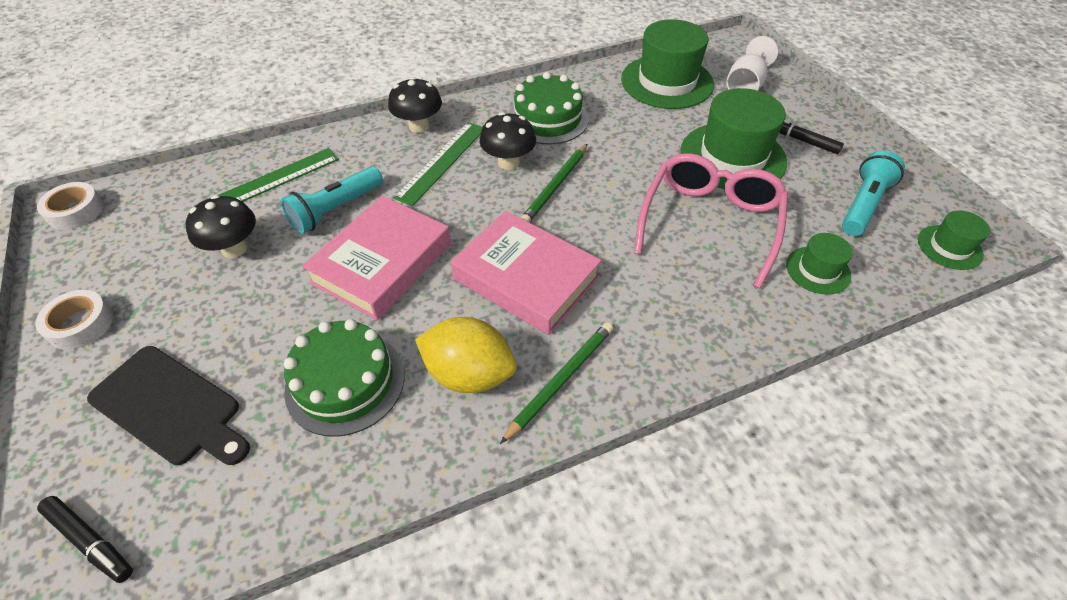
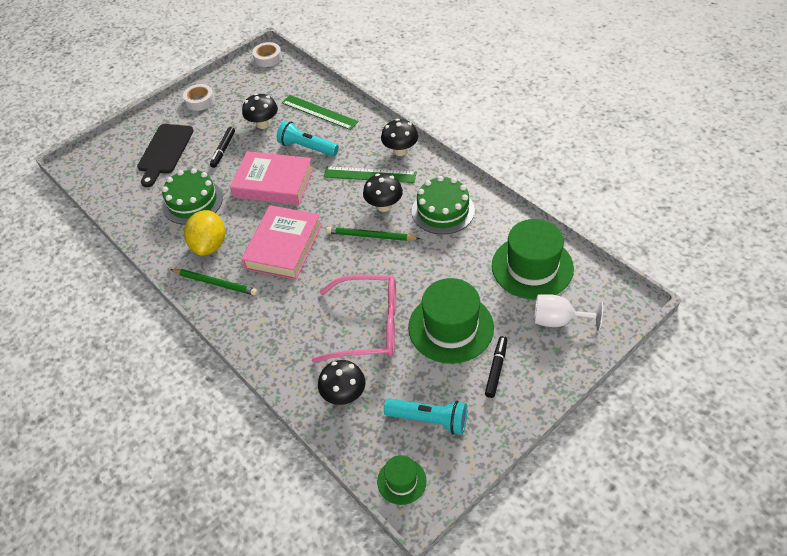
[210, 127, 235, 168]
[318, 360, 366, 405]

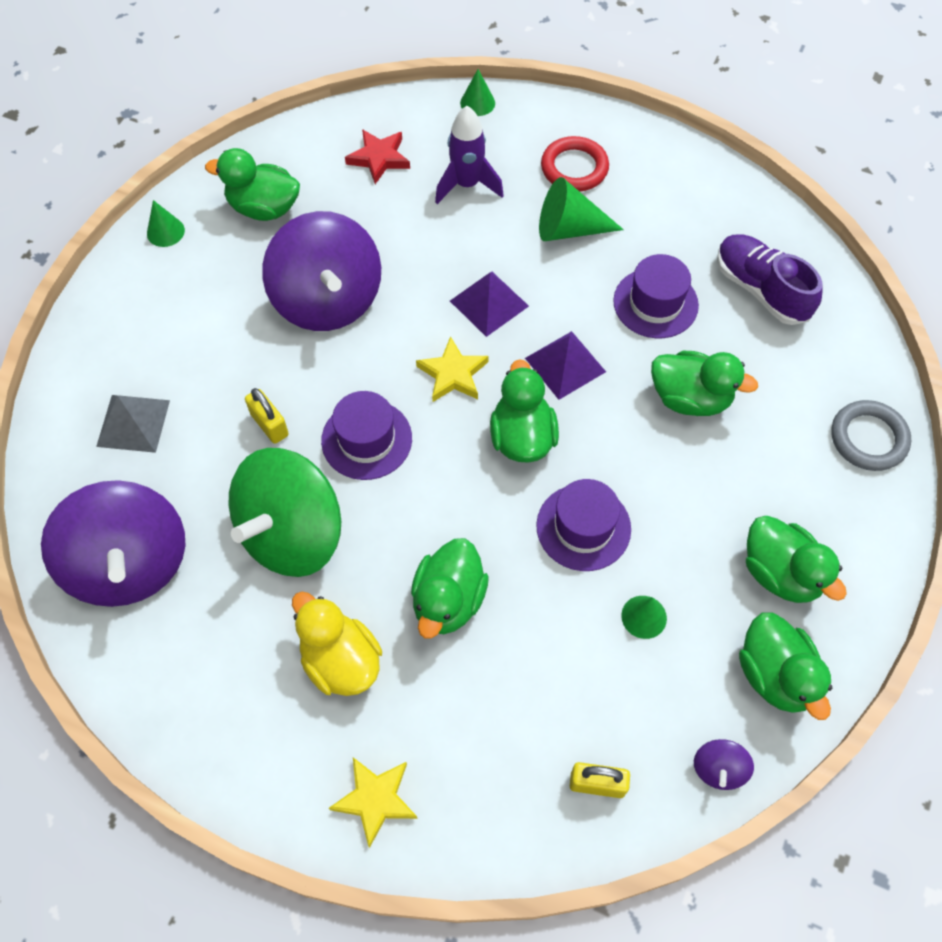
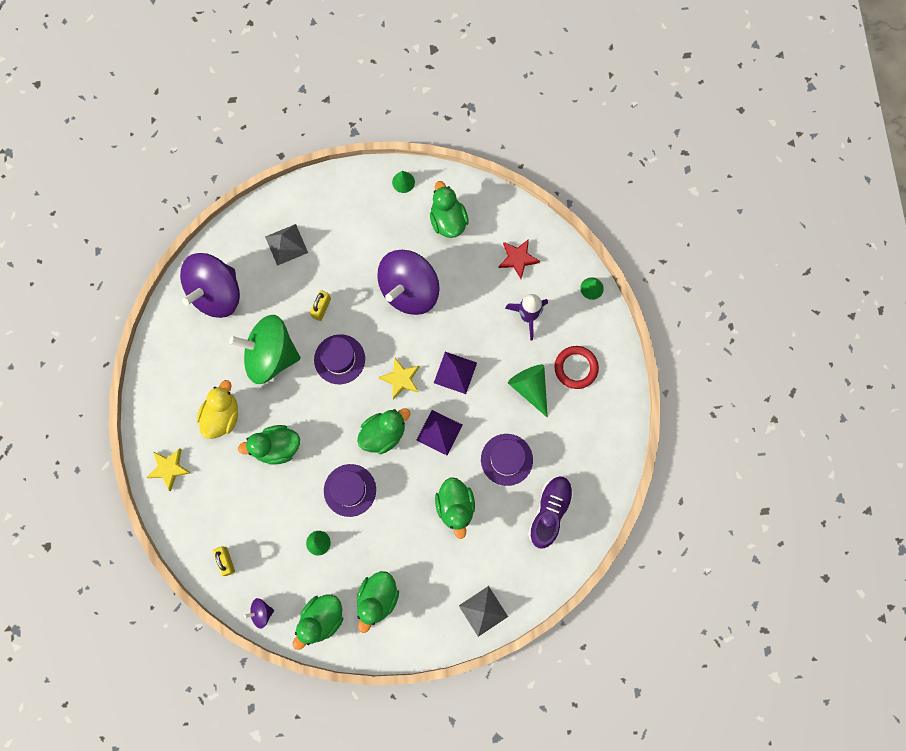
[459, 586, 508, 637]

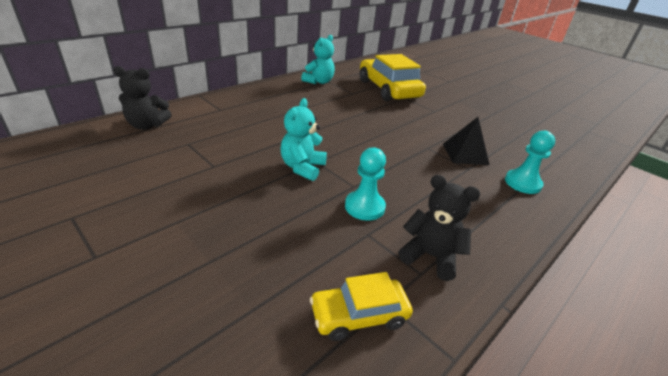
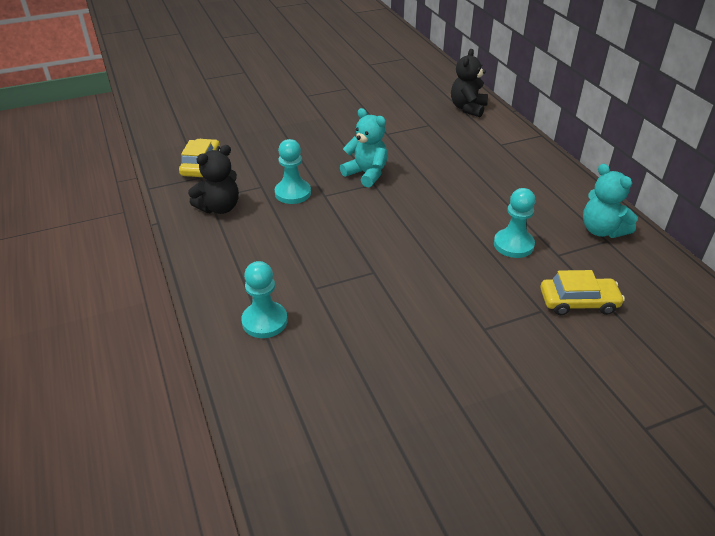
[494, 188, 535, 258]
[540, 270, 625, 315]
[443, 117, 490, 165] (first image)

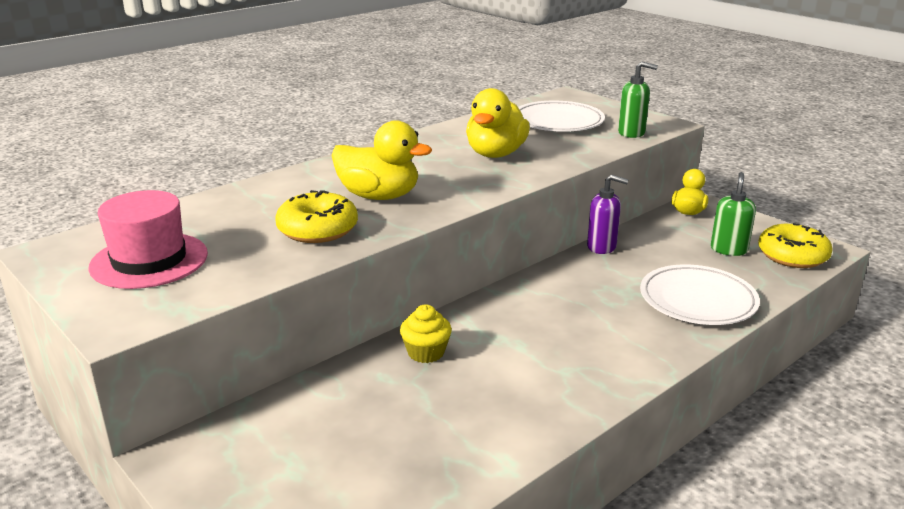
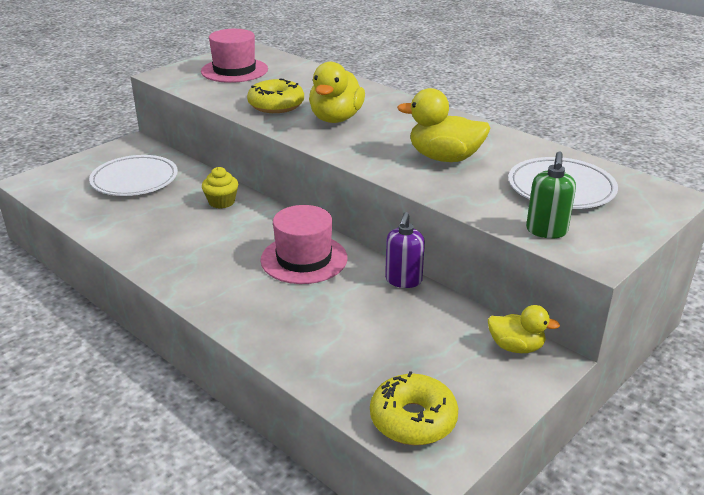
[89, 155, 178, 196]
[260, 205, 348, 284]
[711, 172, 756, 256] (first image)

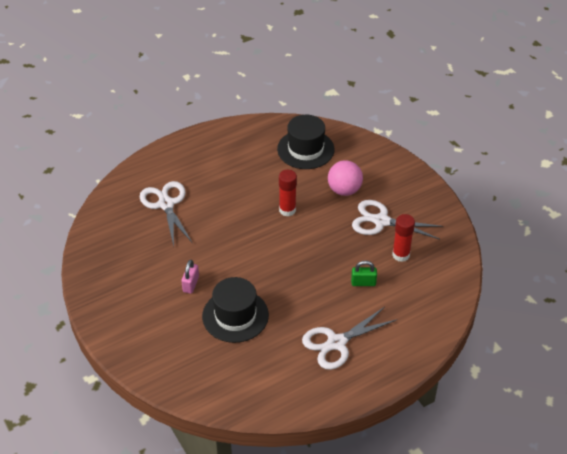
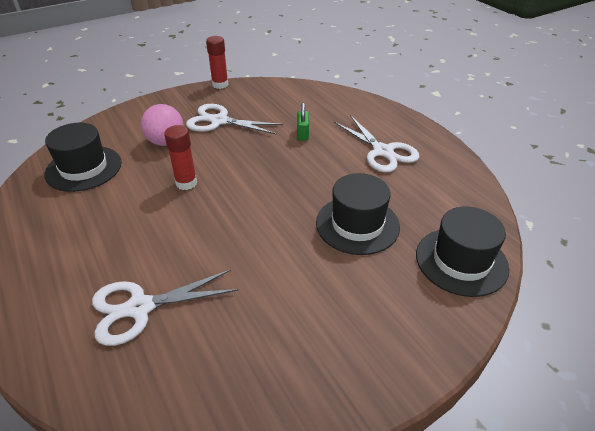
[186, 104, 283, 135]
[206, 36, 228, 89]
[416, 206, 509, 297]
[181, 260, 199, 294] (first image)

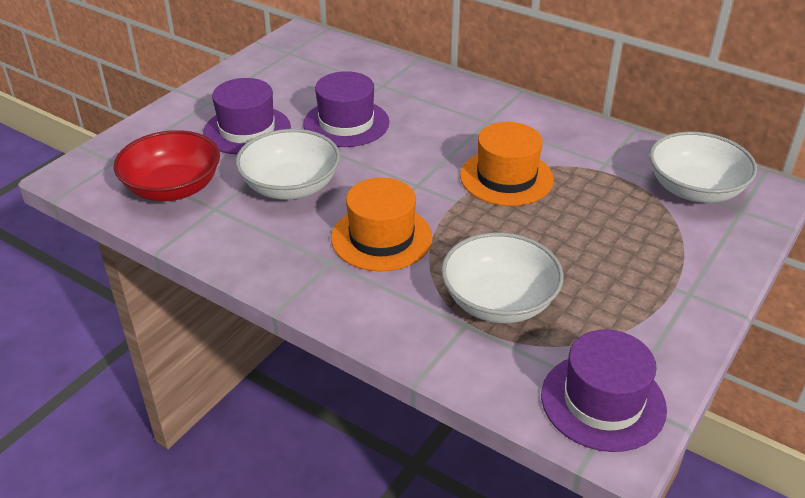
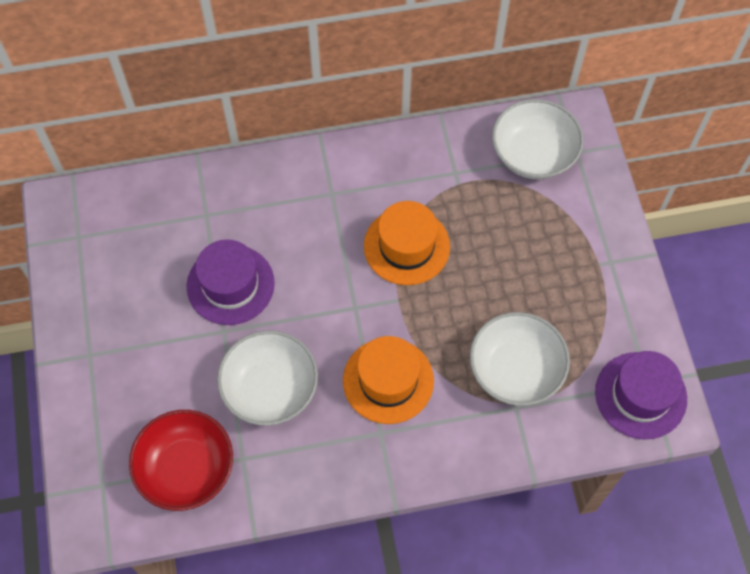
[203, 78, 291, 155] (first image)

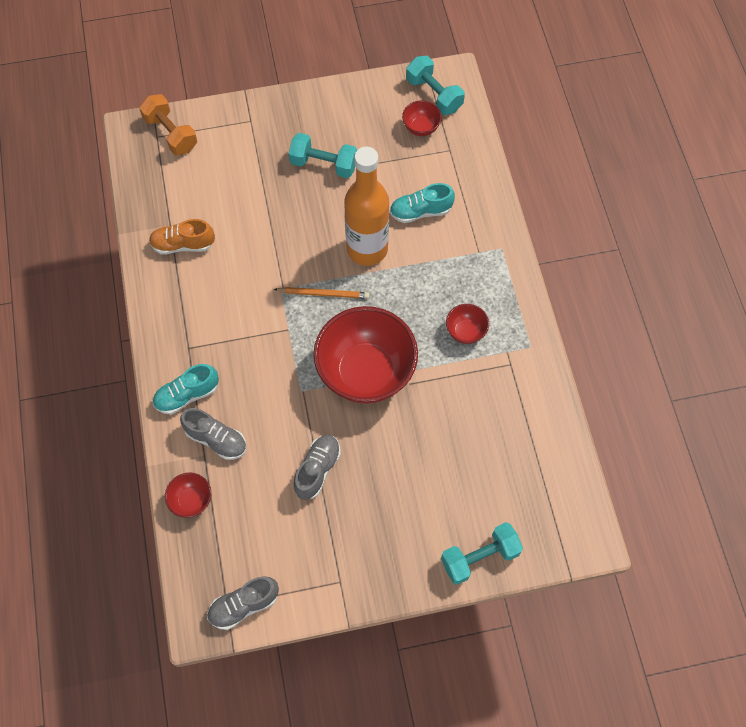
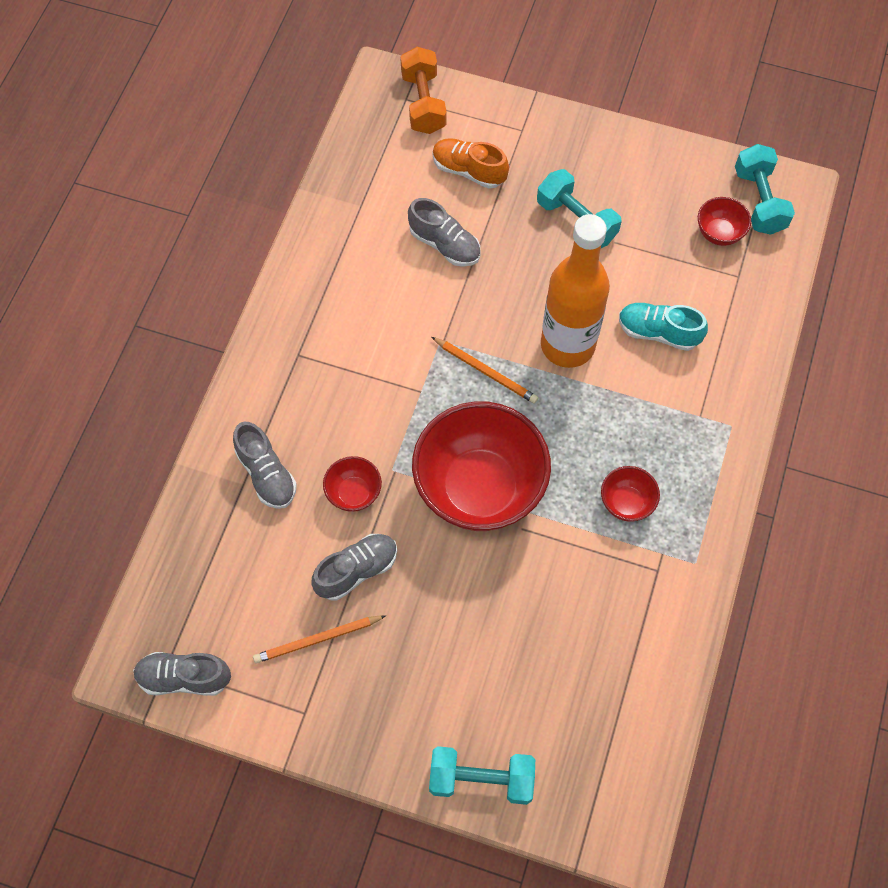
[253, 615, 386, 663]
[323, 456, 382, 512]
[408, 198, 480, 267]
[433, 138, 509, 189]
[153, 364, 219, 415] (first image)

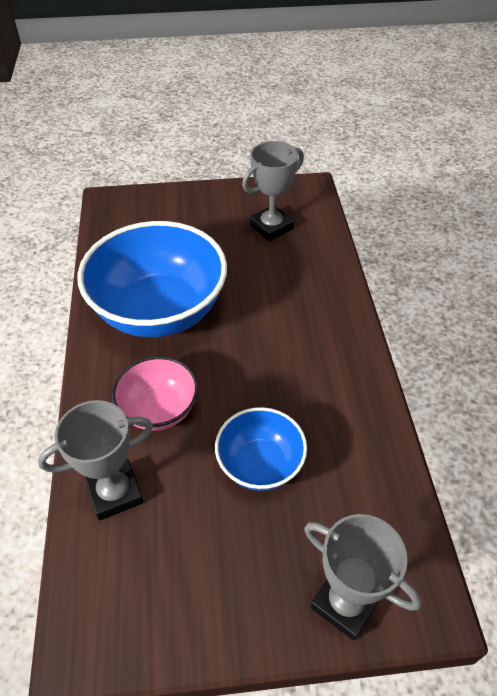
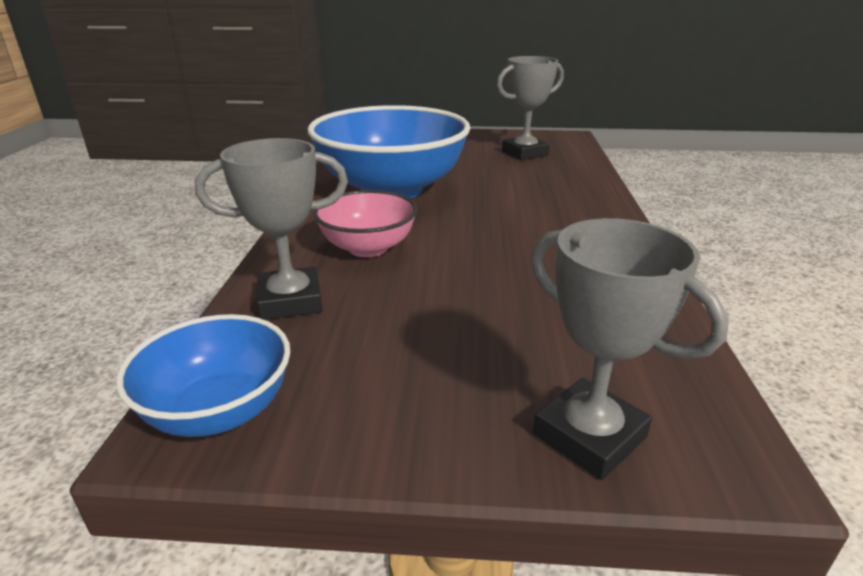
[116, 314, 290, 437]

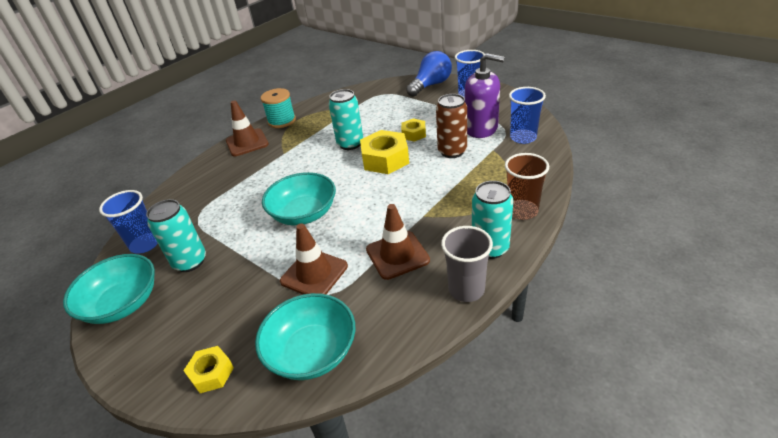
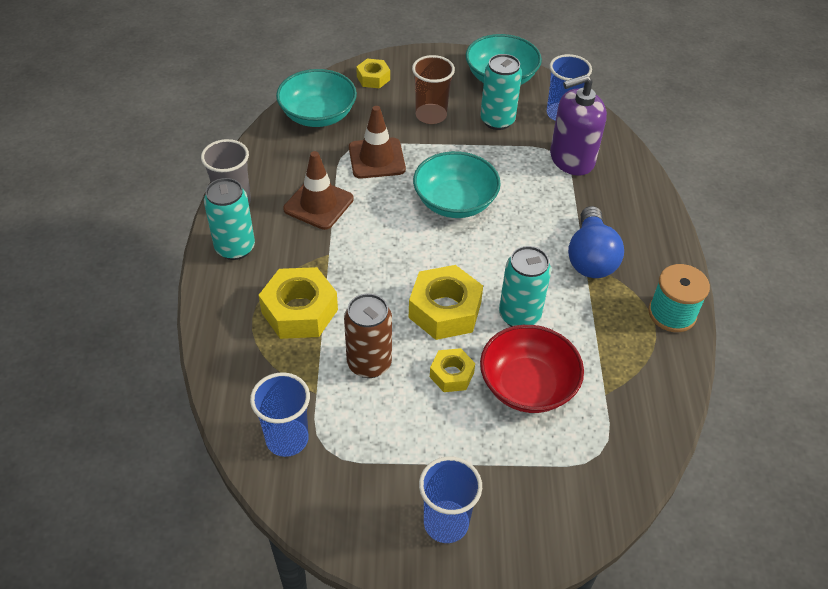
[259, 267, 338, 339]
[412, 55, 455, 124]
[480, 325, 584, 413]
[550, 74, 607, 176]
[568, 206, 624, 278]
[226, 100, 269, 156] (first image)

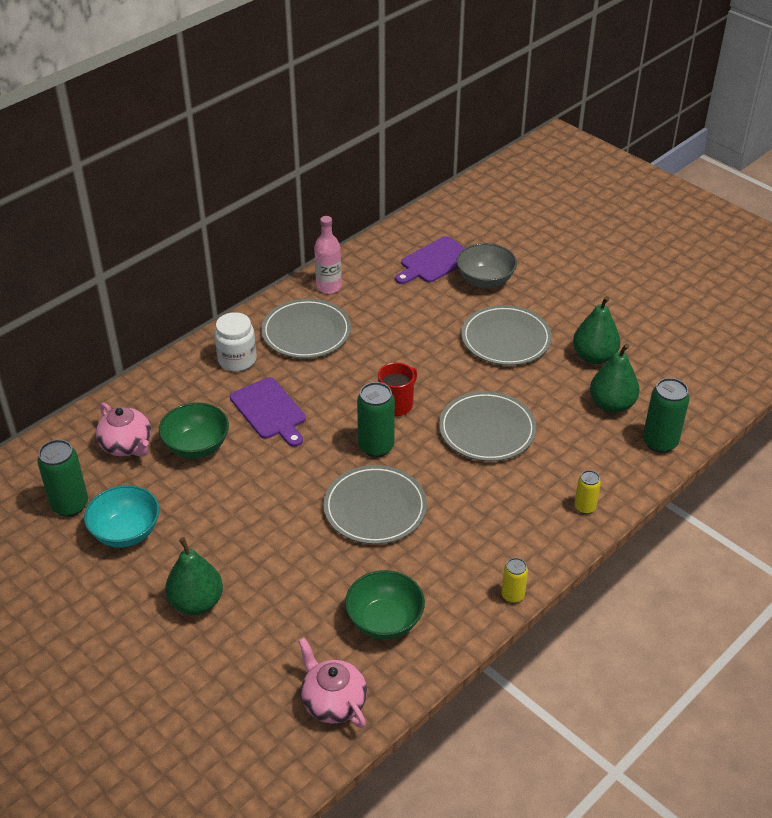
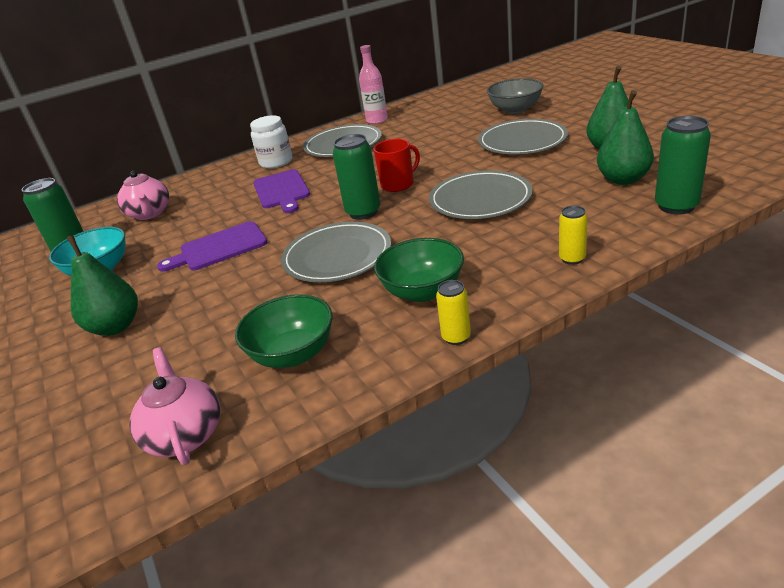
[157, 221, 268, 272]
[374, 238, 464, 302]

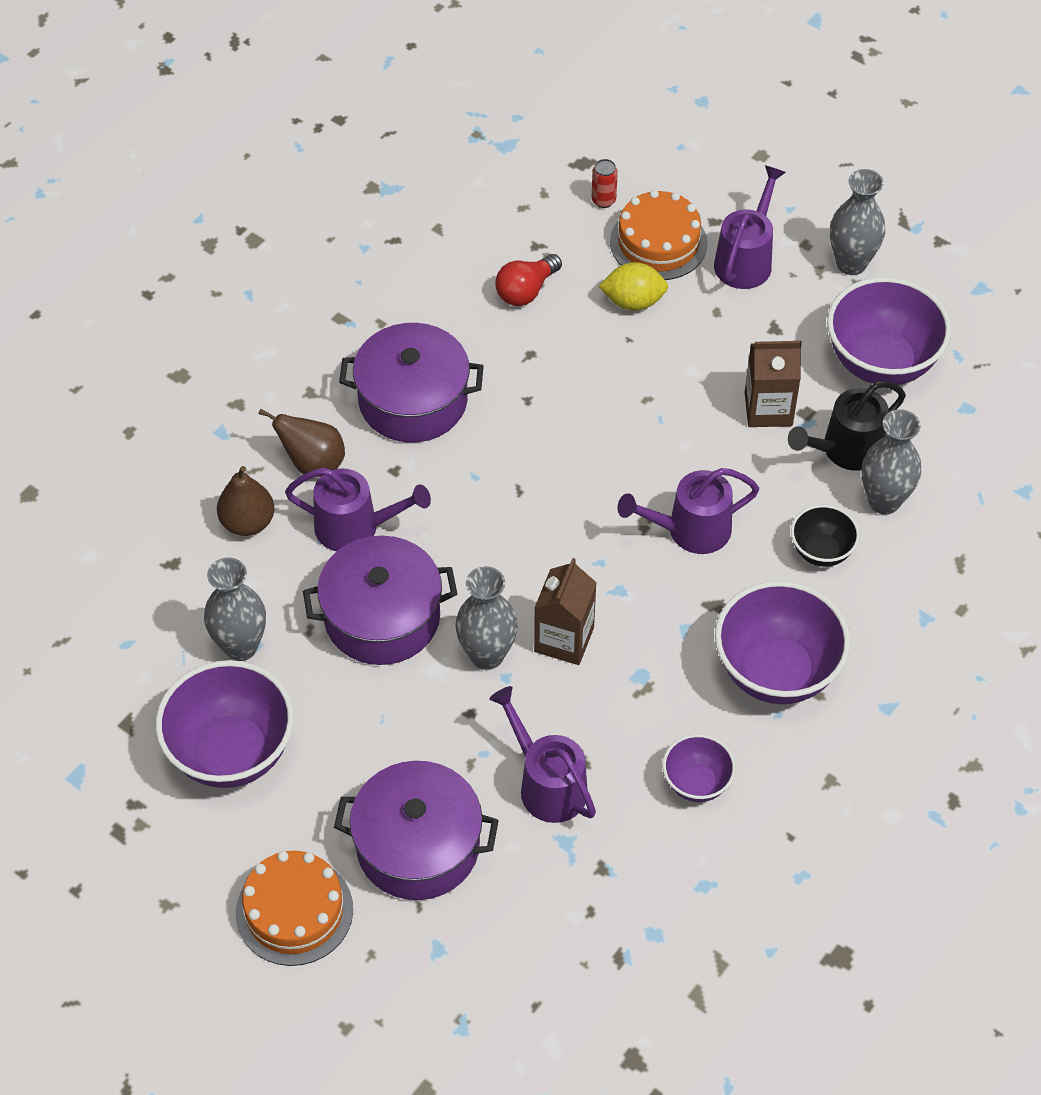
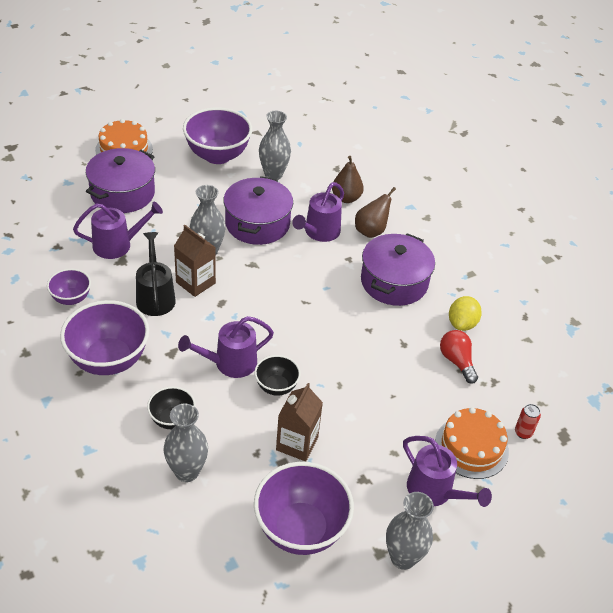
[136, 232, 176, 316]
[178, 316, 274, 378]
[254, 355, 301, 396]
[449, 296, 482, 331]

